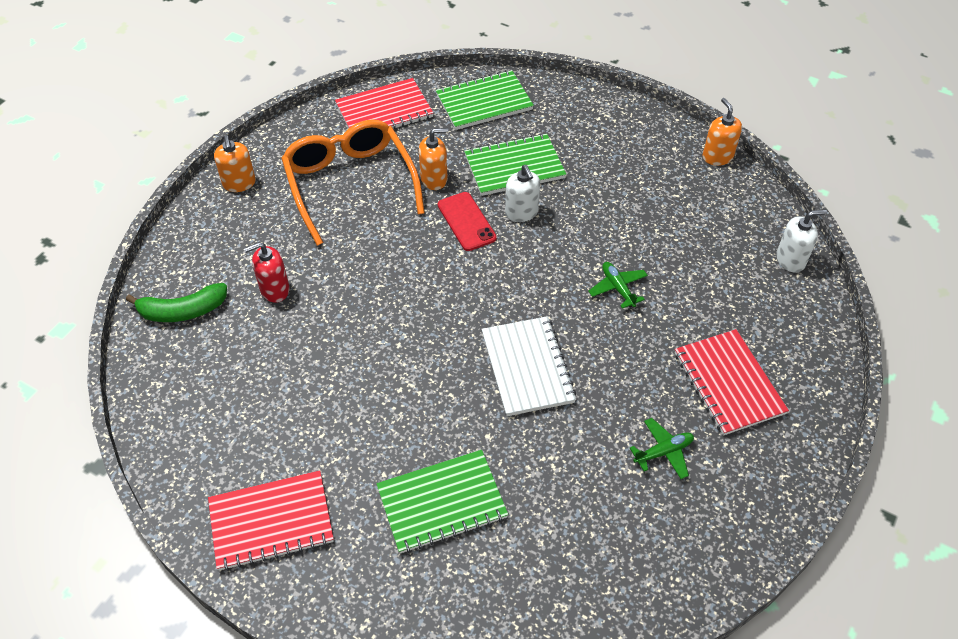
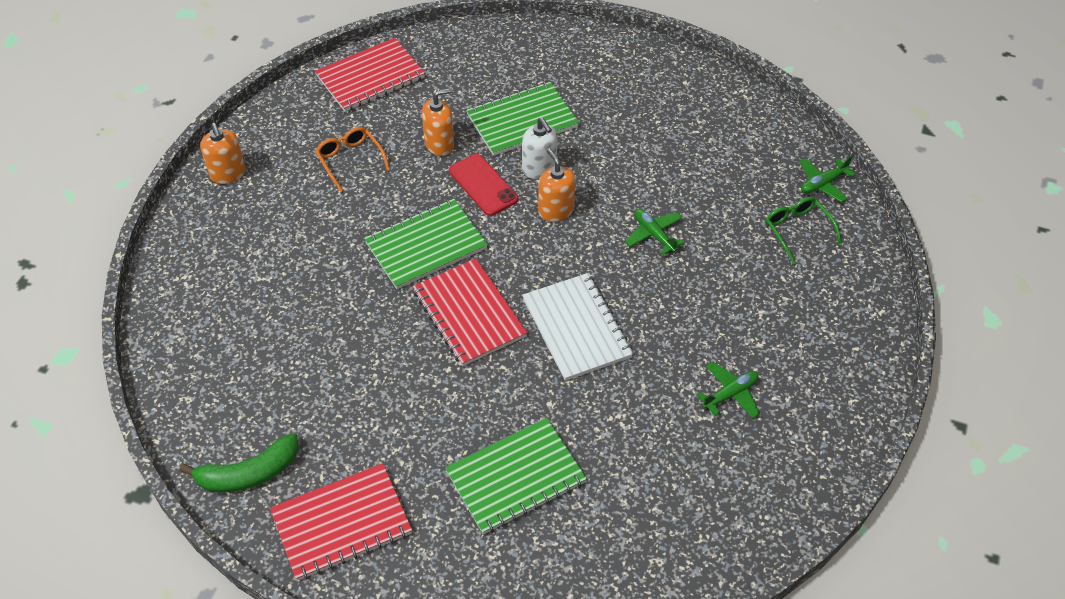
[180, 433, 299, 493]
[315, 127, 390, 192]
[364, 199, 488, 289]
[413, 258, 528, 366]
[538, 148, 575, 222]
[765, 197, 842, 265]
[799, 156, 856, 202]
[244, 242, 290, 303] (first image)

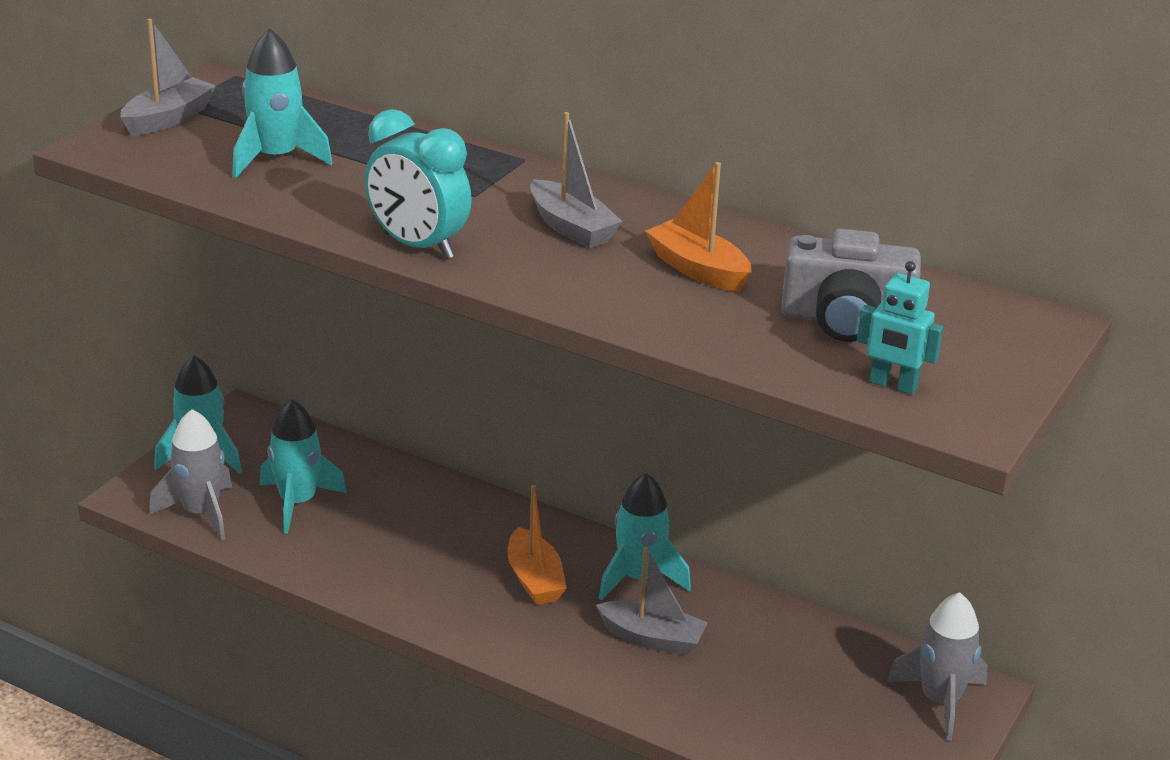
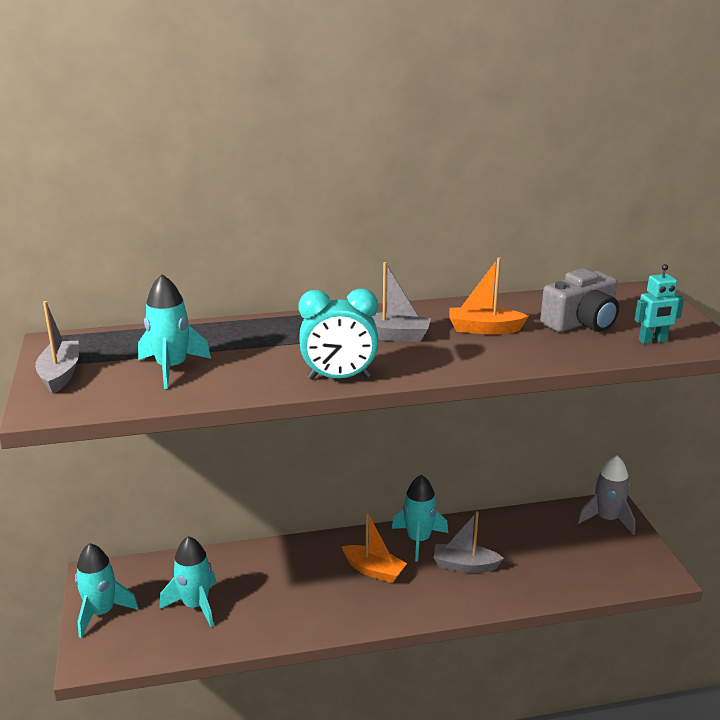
[434, 511, 504, 573]
[149, 409, 232, 541] (first image)

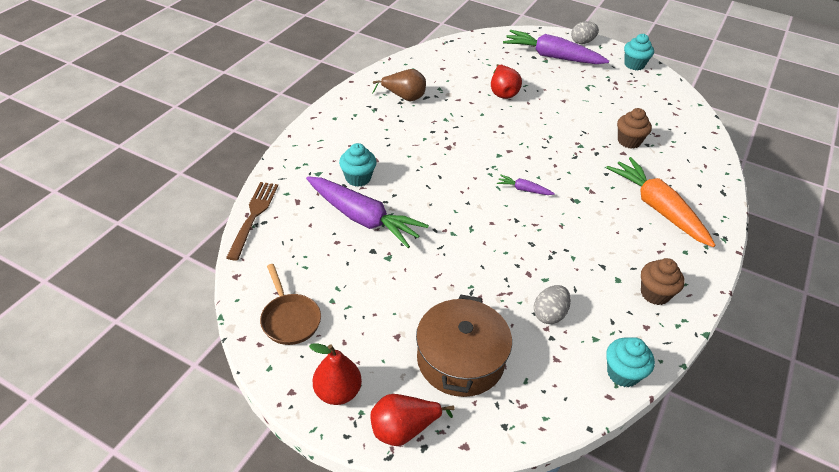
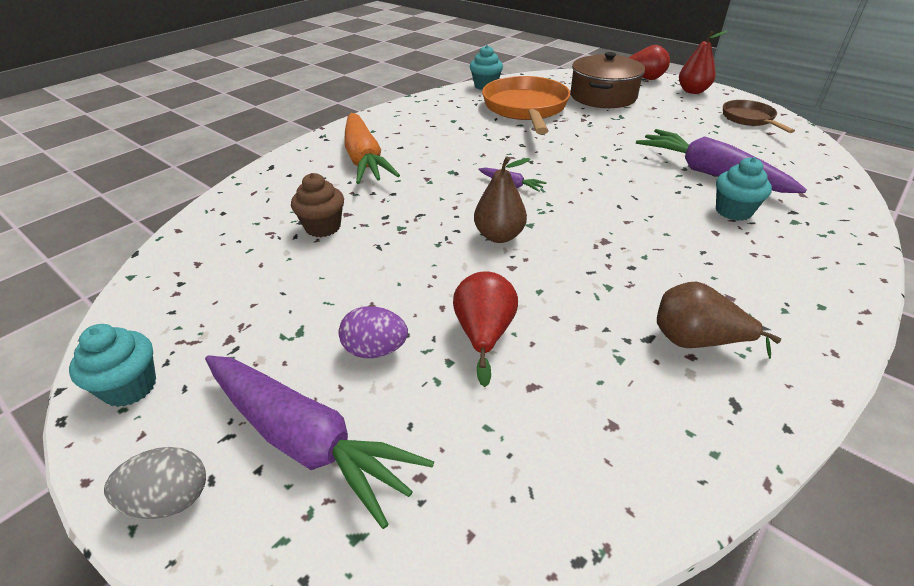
[339, 306, 408, 358]
[474, 156, 531, 243]
[482, 76, 570, 134]
[226, 182, 278, 261] (first image)
[641, 258, 685, 305] (first image)

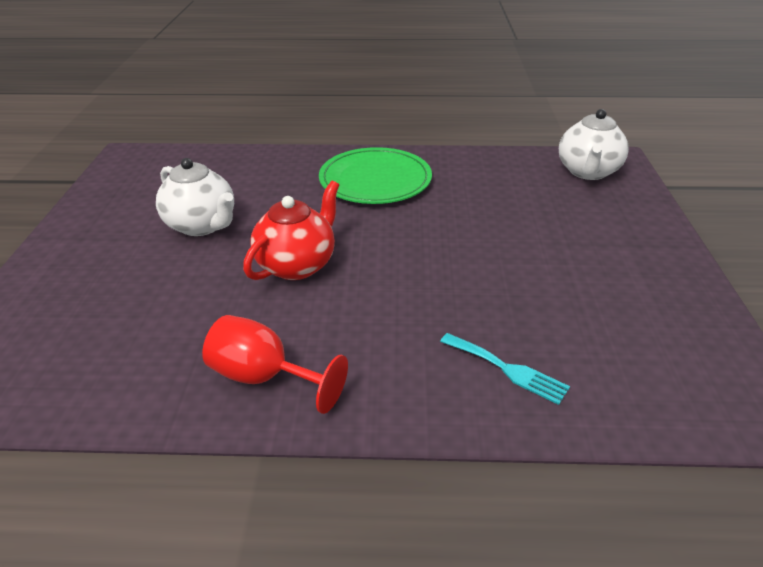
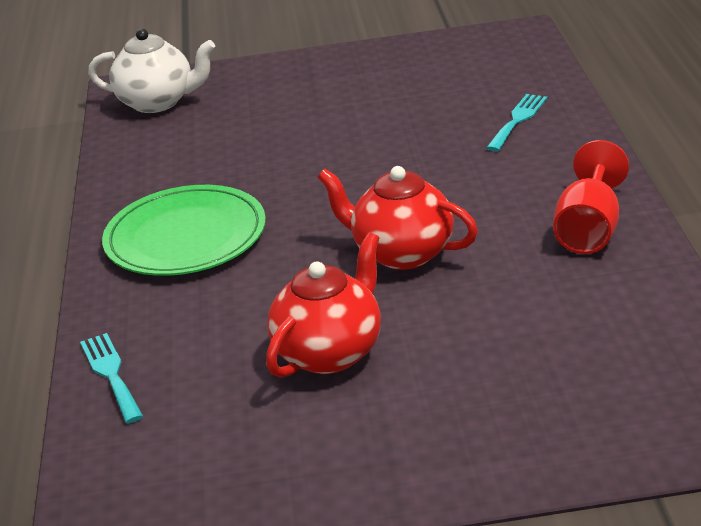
[80, 333, 143, 423]
[266, 233, 381, 378]

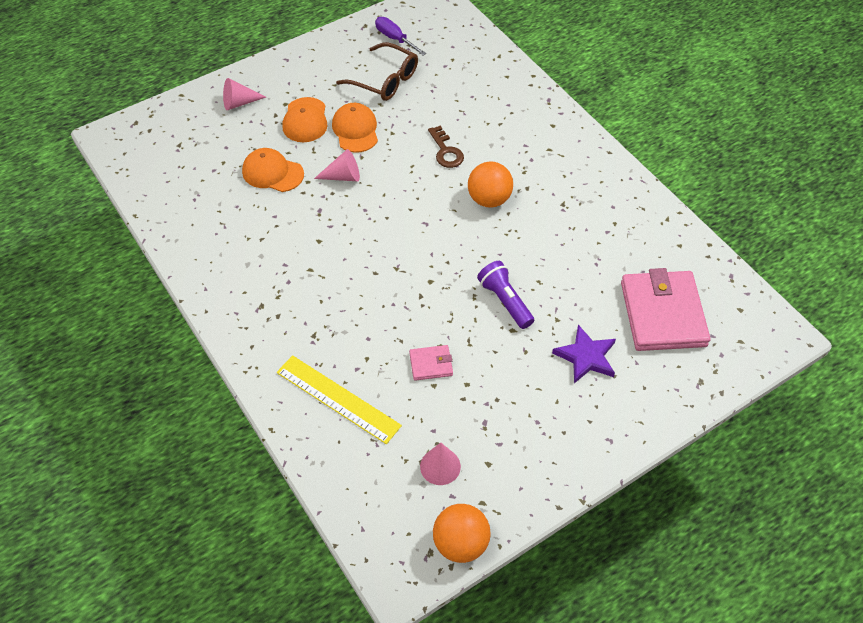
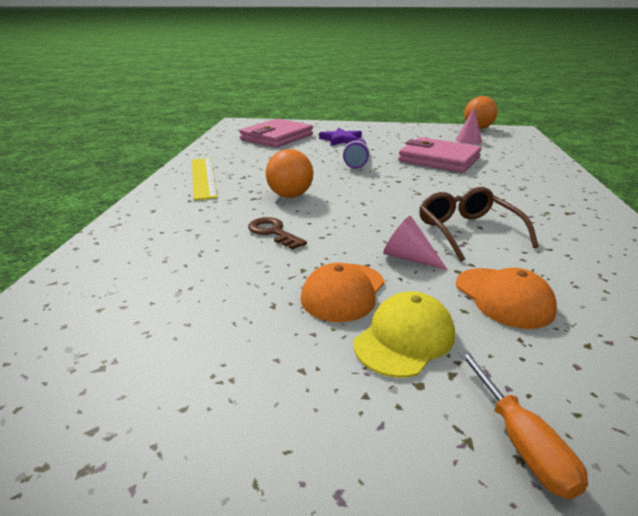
[192, 158, 218, 200]
[248, 217, 307, 250]
[353, 291, 455, 378]
[398, 137, 482, 173]
[419, 187, 539, 262]
[458, 350, 588, 499]
[375, 17, 426, 56] (first image)

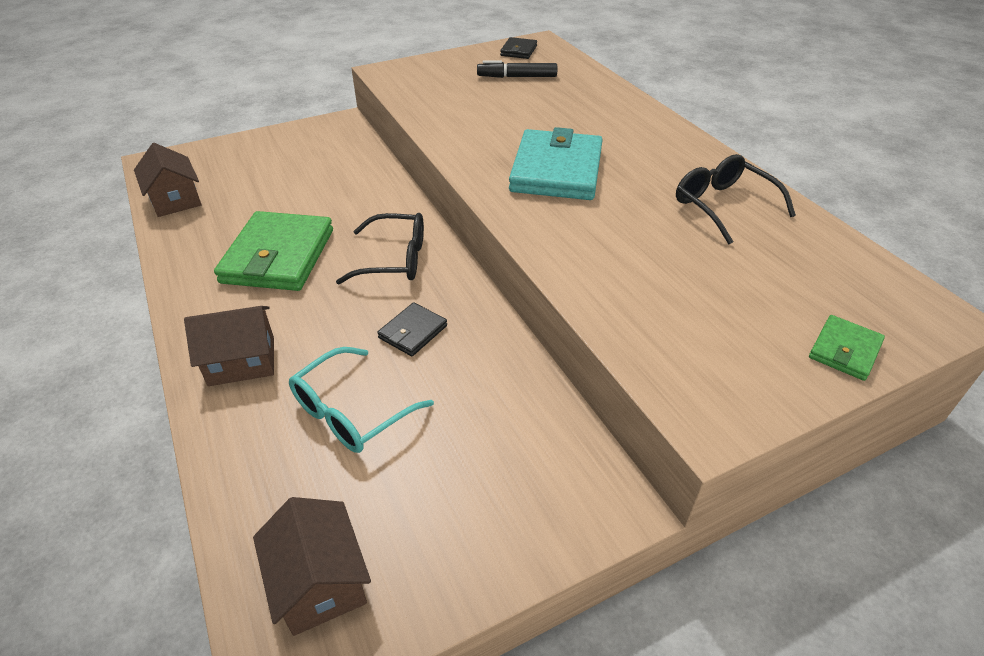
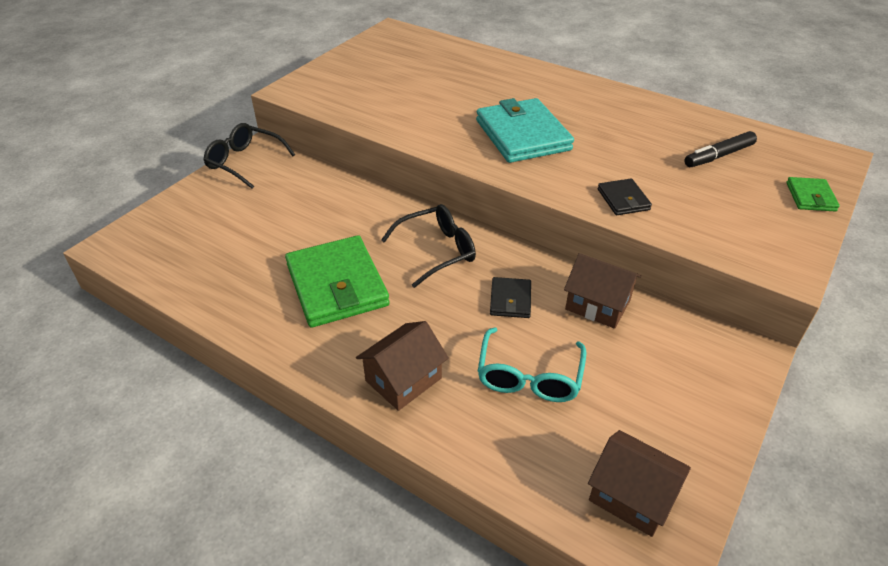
[204, 123, 295, 189]
[564, 253, 641, 329]
[598, 178, 652, 215]
[684, 131, 757, 167]

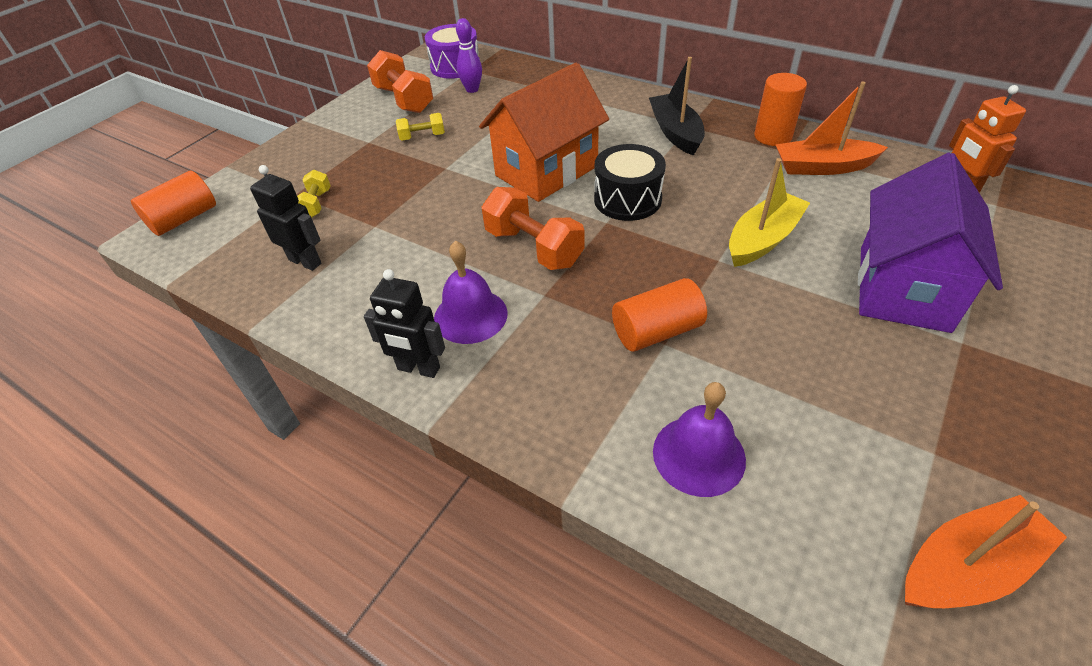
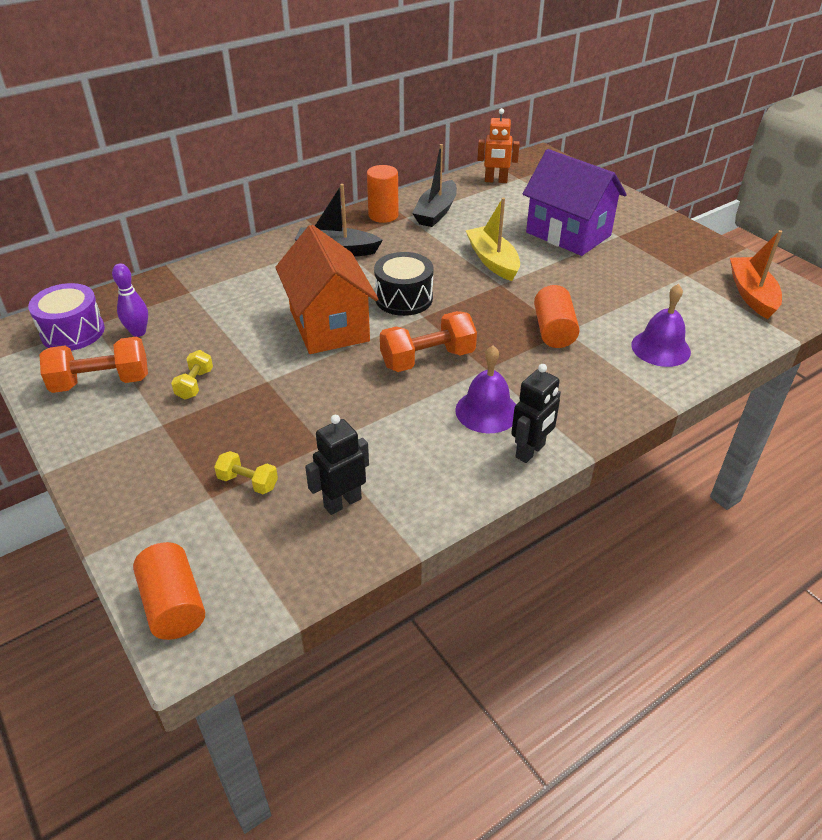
[412, 144, 457, 227]

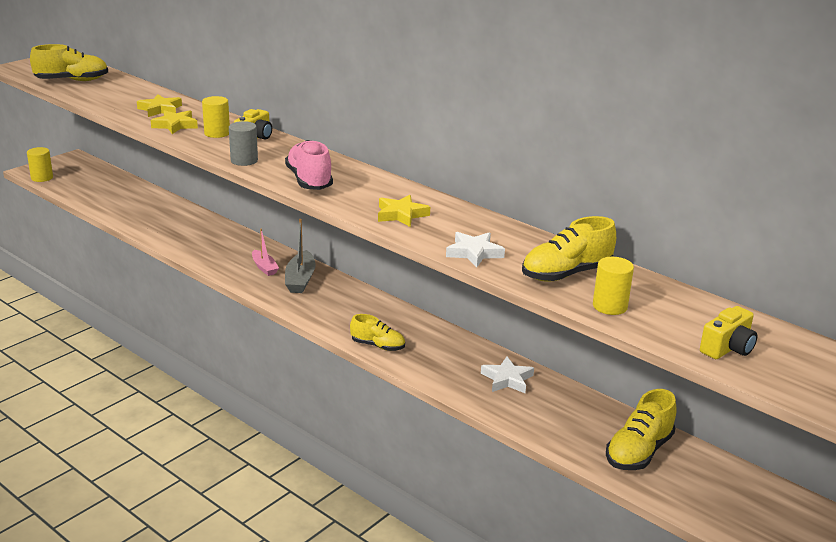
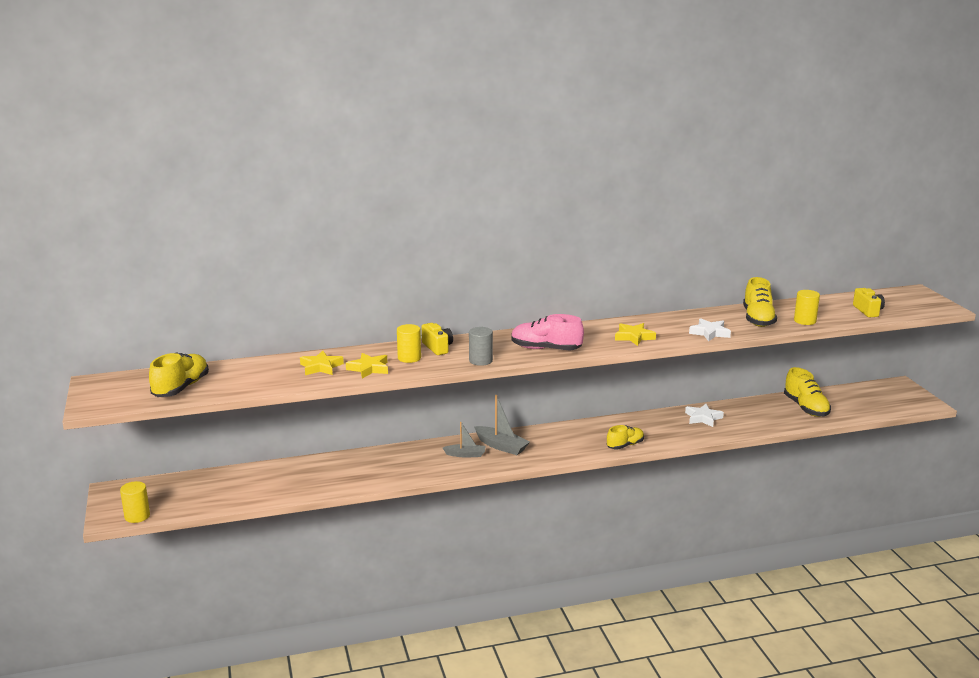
[443, 422, 485, 457]

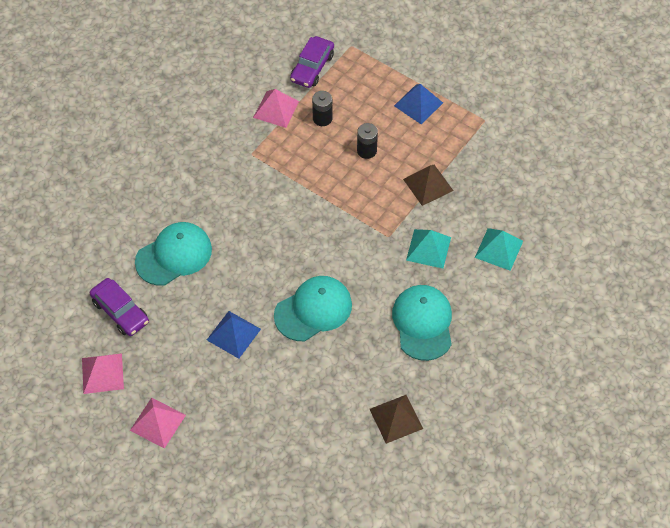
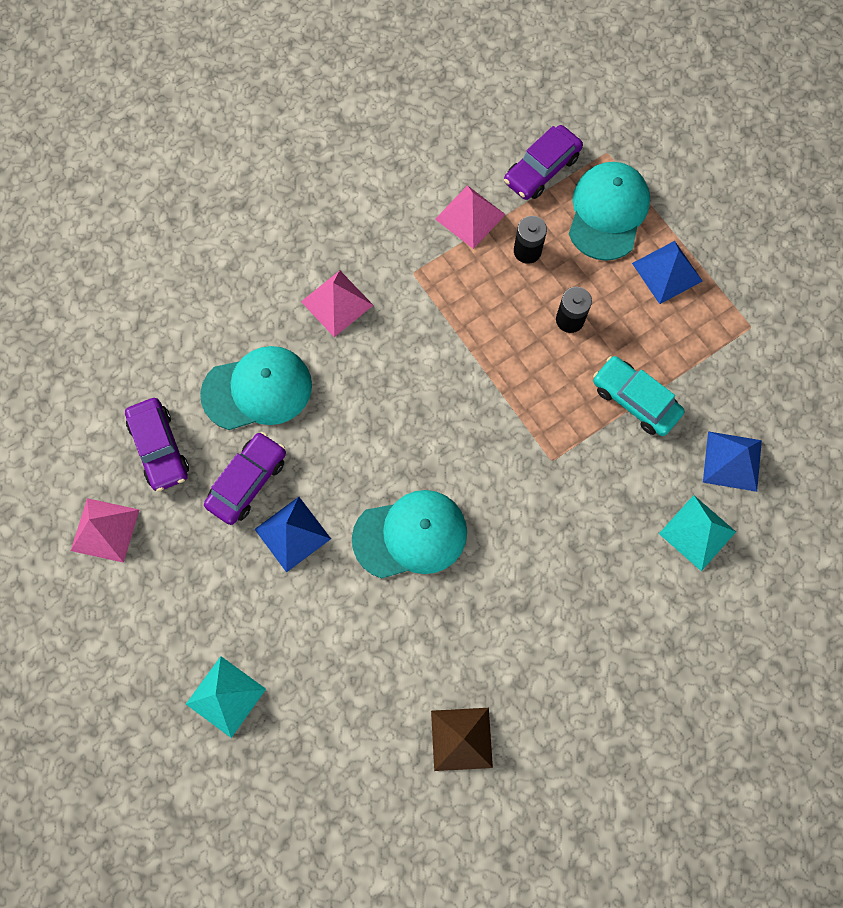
[186, 656, 266, 738]
[204, 432, 286, 525]
[301, 271, 373, 337]
[569, 162, 650, 261]
[593, 356, 684, 436]
[703, 431, 762, 492]

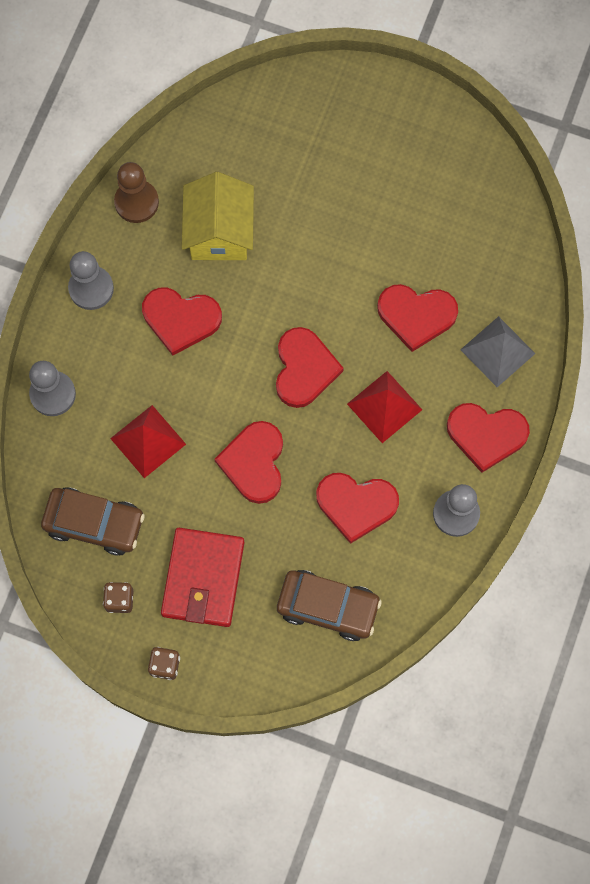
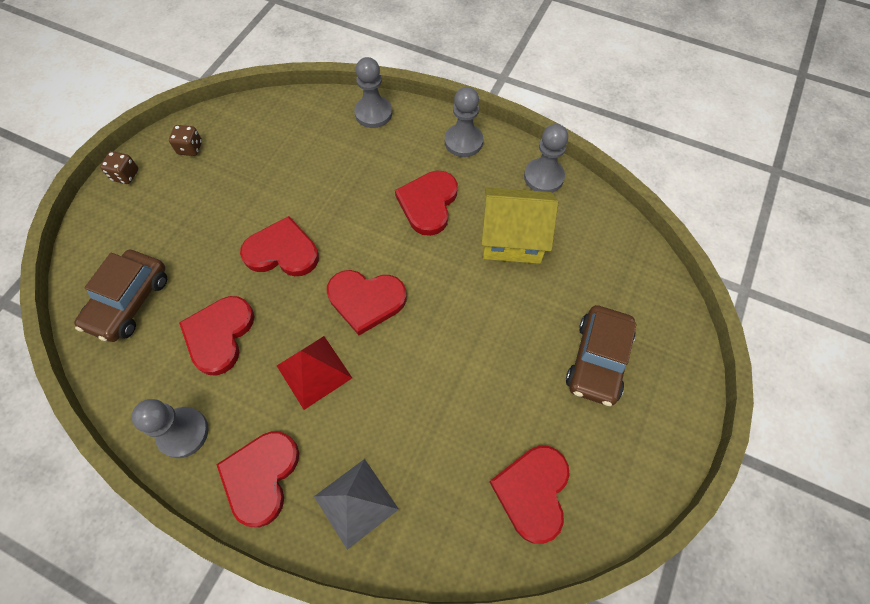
[490, 446, 570, 544]
[524, 124, 568, 193]
[566, 305, 637, 406]
[110, 405, 186, 478] (first image)
[161, 528, 245, 627] (first image)

